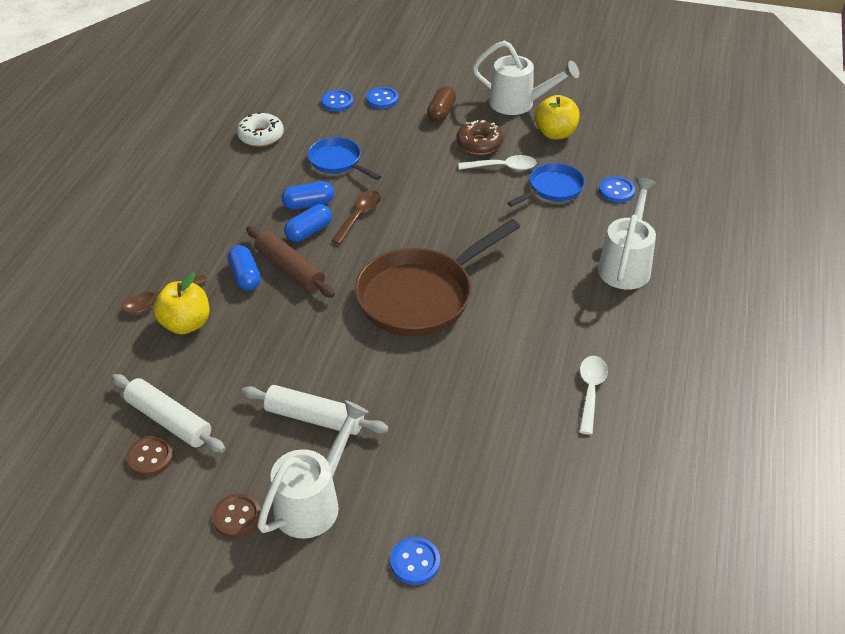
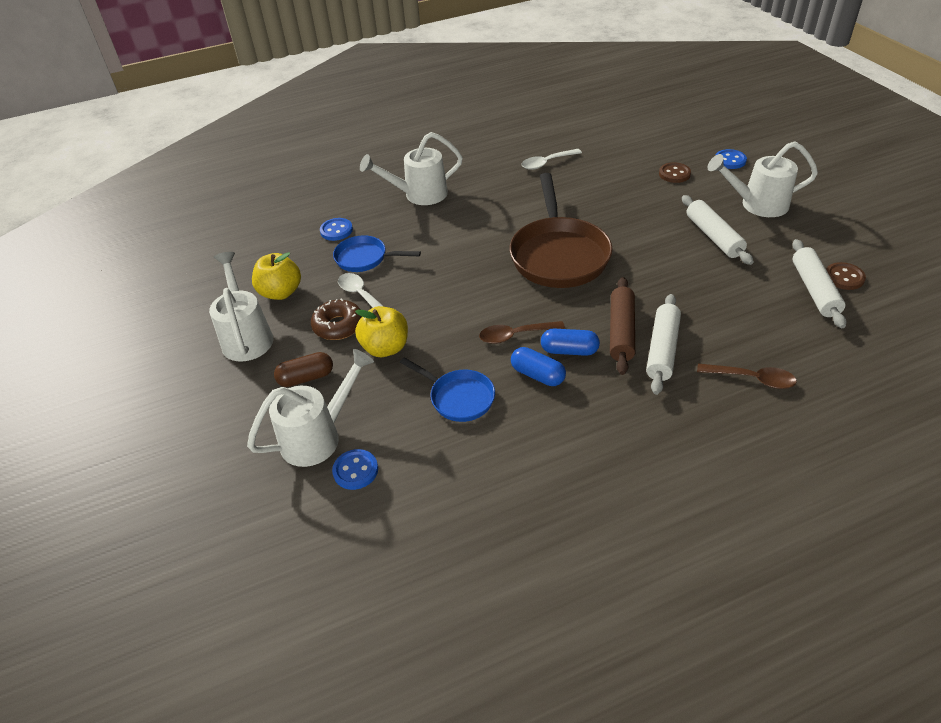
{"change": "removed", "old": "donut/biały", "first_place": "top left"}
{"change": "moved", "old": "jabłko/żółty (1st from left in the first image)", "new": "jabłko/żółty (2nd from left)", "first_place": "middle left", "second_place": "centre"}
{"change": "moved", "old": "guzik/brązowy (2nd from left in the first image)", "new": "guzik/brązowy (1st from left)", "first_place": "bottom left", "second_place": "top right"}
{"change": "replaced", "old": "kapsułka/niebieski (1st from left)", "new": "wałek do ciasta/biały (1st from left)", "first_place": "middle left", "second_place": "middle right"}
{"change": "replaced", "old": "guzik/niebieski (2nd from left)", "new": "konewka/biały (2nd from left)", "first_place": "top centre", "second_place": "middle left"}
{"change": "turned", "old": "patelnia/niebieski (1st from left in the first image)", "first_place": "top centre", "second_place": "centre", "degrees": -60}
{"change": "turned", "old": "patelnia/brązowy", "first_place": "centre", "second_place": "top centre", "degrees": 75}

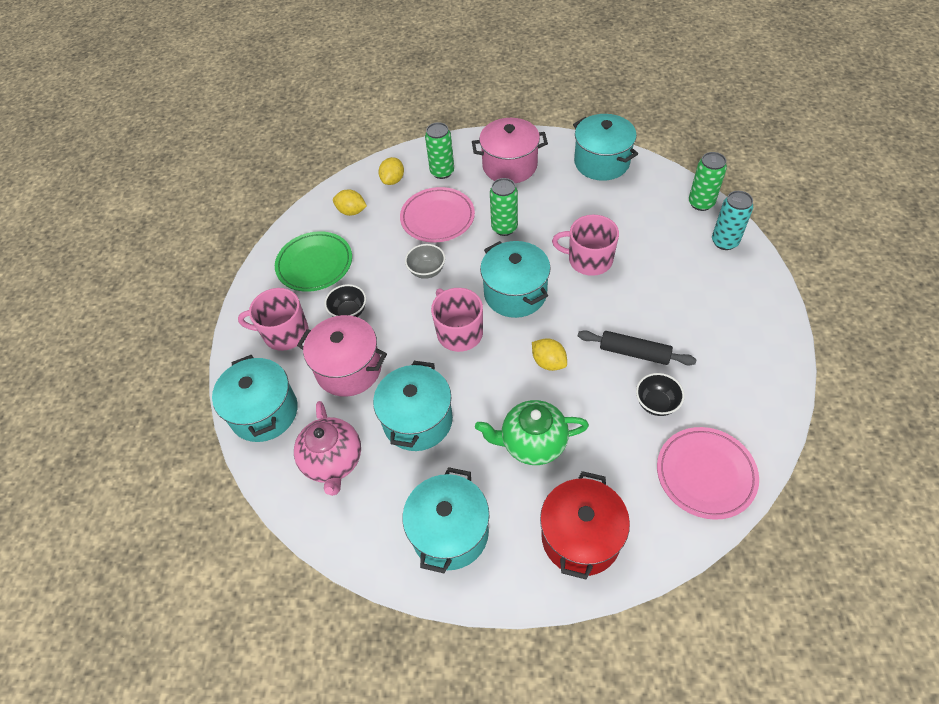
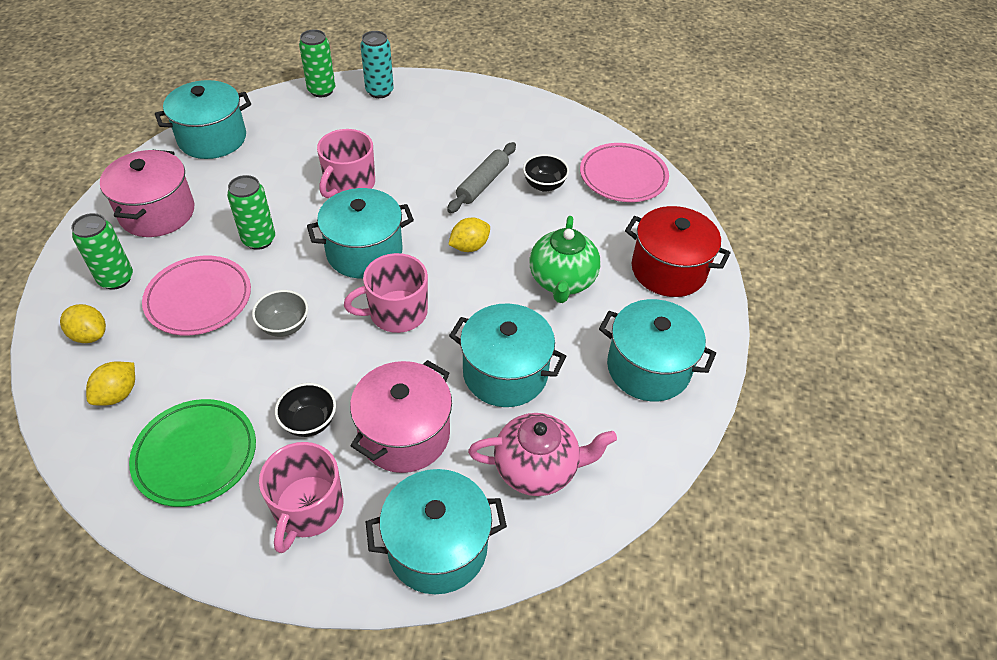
{"change": "recoloured", "old": "wałek do ciasta/czarny", "new": "wałek do ciasta/szary", "first_place": "middle right", "second_place": "top centre"}

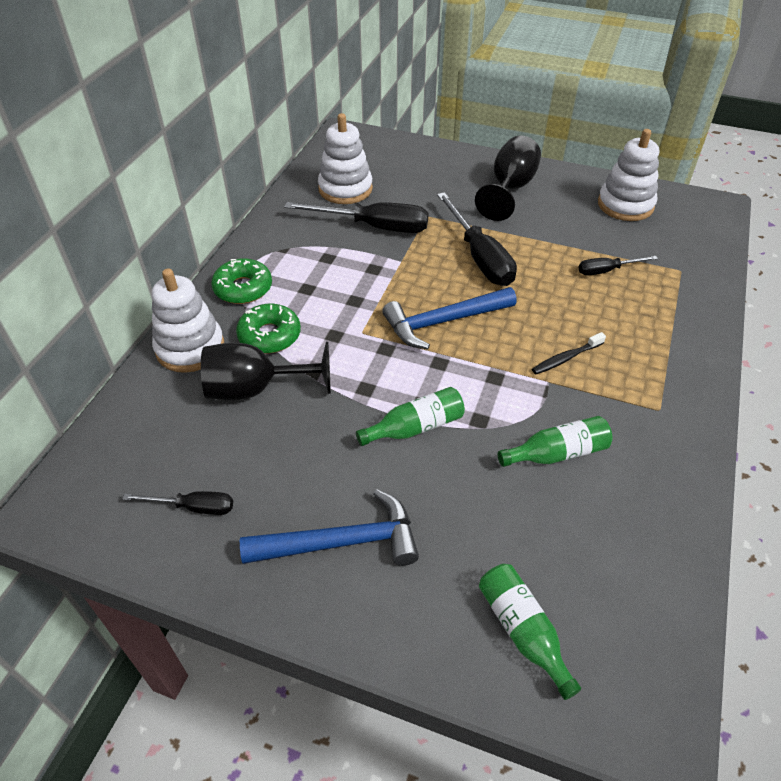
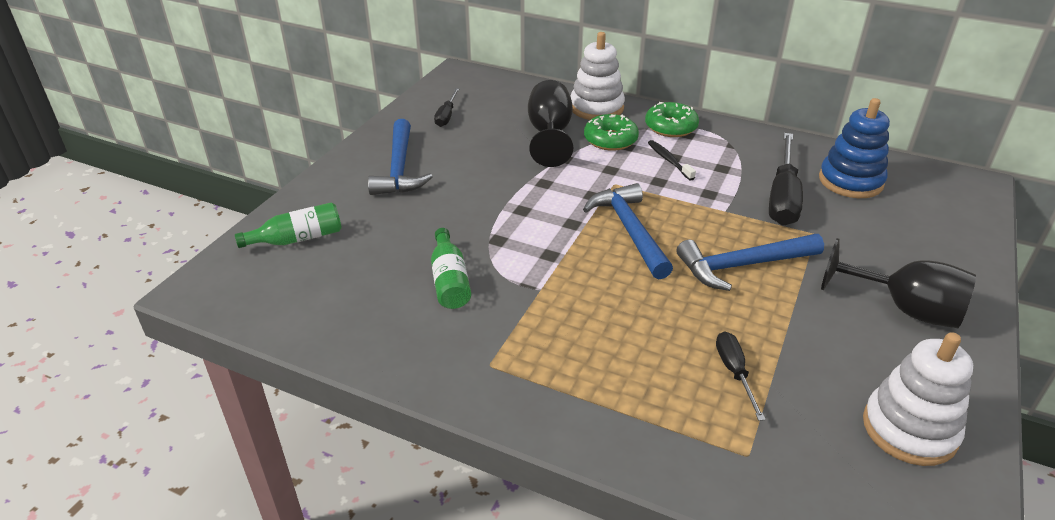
{"change": "removed", "old": "butelka/zielony (1st from left)", "first_place": "centre"}
{"change": "moved", "old": "szczoteczka do zębów/czarny", "first_place": "middle right", "second_place": "top centre"}
{"change": "replaced", "old": "śrubokręt/czarny (3rd from left)", "new": "młotek/niebieski (3rd from left)", "first_place": "top centre", "second_place": "middle right"}
{"change": "recoloured", "old": "zabawka nakładanka/biały (2nd from left)", "new": "zabawka nakładanka/niebieski", "first_place": "top centre", "second_place": "top right"}

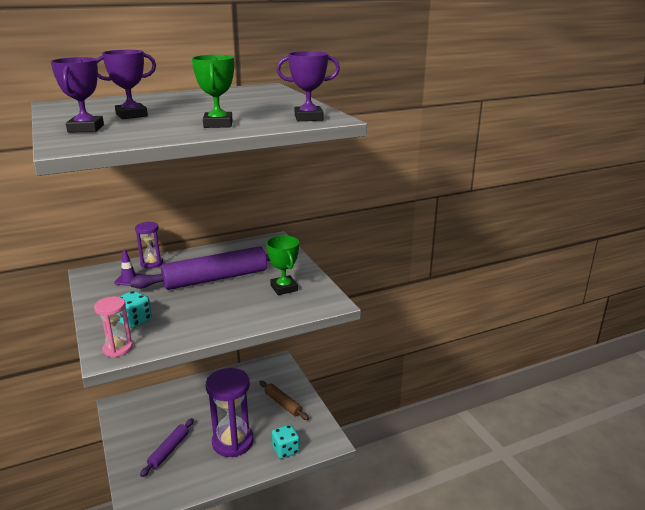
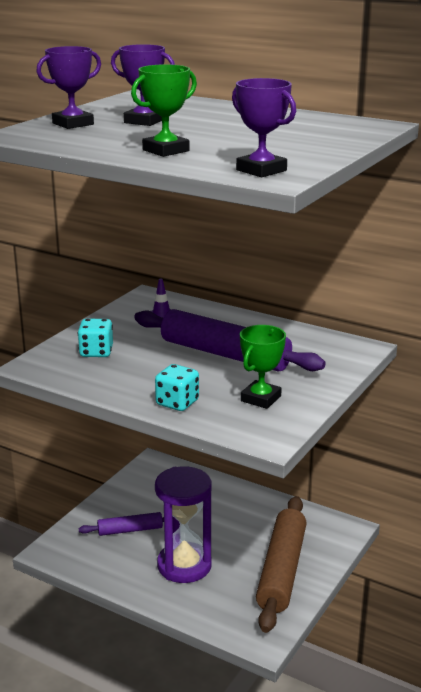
{"change": "removed", "old": "klepsydra/różowy", "first_place": "middle left"}
{"change": "removed", "old": "klepsydra/fioletowy (1st from left)", "first_place": "middle left"}
{"change": "moved", "old": "kostka do gry/turkusowy (2nd from left)", "first_place": "bottom centre", "second_place": "centre"}
{"change": "resized", "old": "wałek do ciasta/brązowy", "first_place": "bottom centre", "second_place": "bottom right", "factor": 1.88}

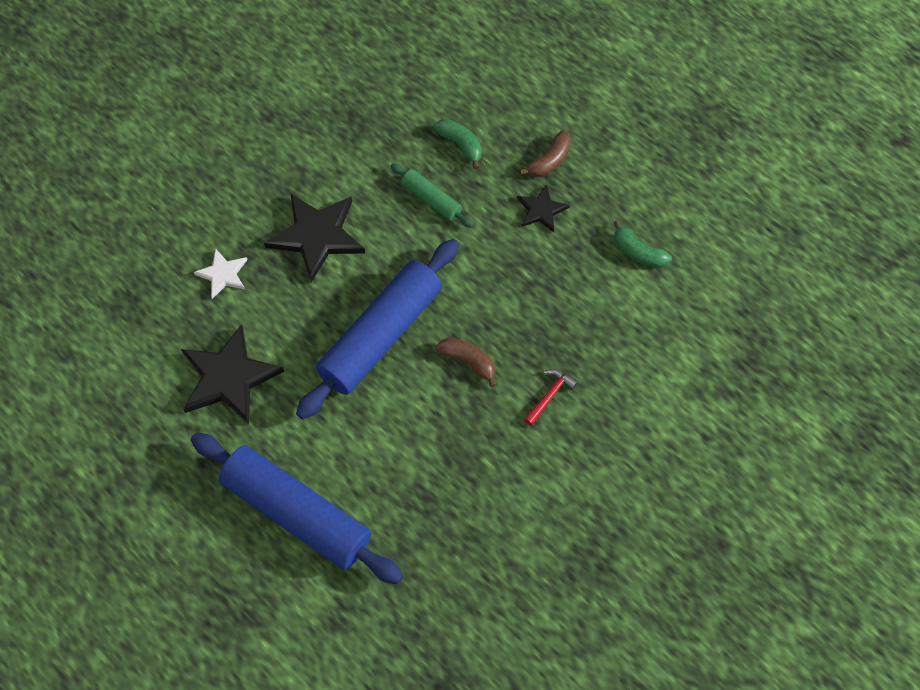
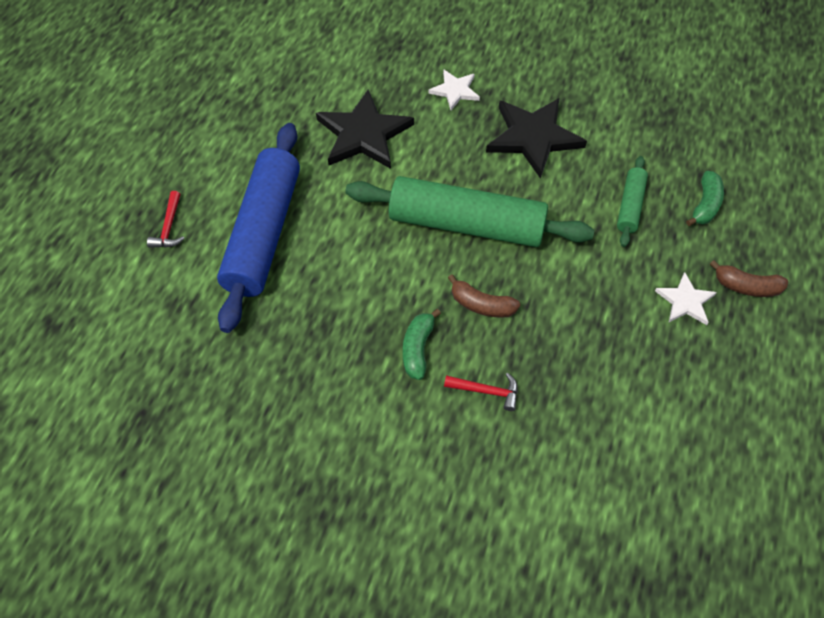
{"change": "added", "new": "młotek/czerwony (1st from left)", "second_place": "middle left"}
{"change": "moved", "old": "banan/zielony (2nd from left in the first image)", "new": "banan/zielony (1st from left)", "first_place": "middle right", "second_place": "centre"}
{"change": "recoloured", "old": "wałek do ciasta/niebieski (2nd from left)", "new": "wałek do ciasta/zielony (1st from left)", "first_place": "centre", "second_place": "centre"}
{"change": "recoloured", "old": "gwiazda/czarny (3rd from left)", "new": "gwiazda/biały (2nd from left)", "first_place": "top centre", "second_place": "middle right"}
{"change": "turned", "old": "banan/brązowy (1st from left)", "first_place": "centre", "second_place": "centre", "degrees": 105}

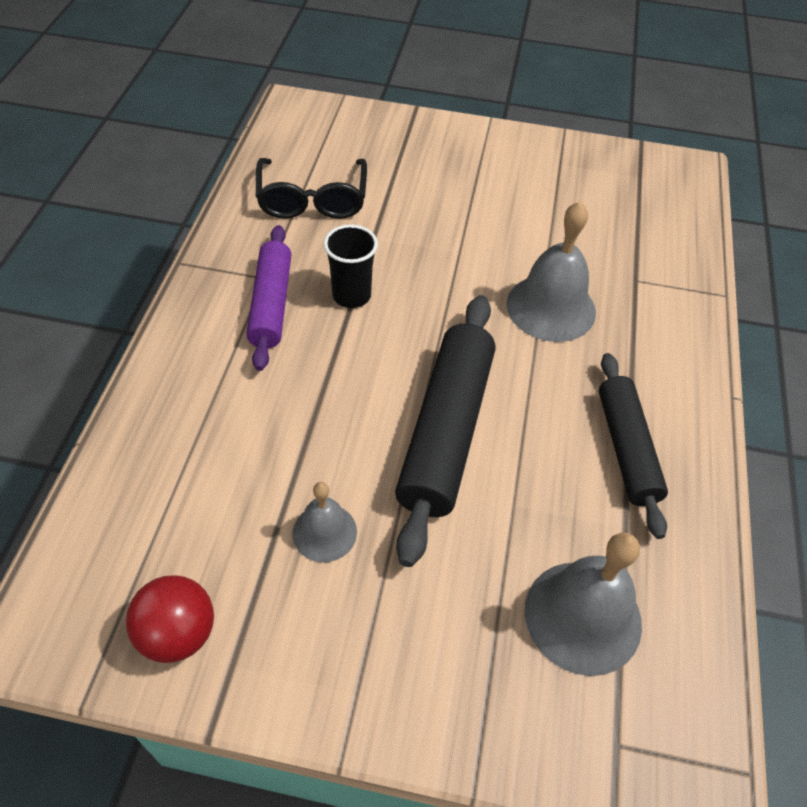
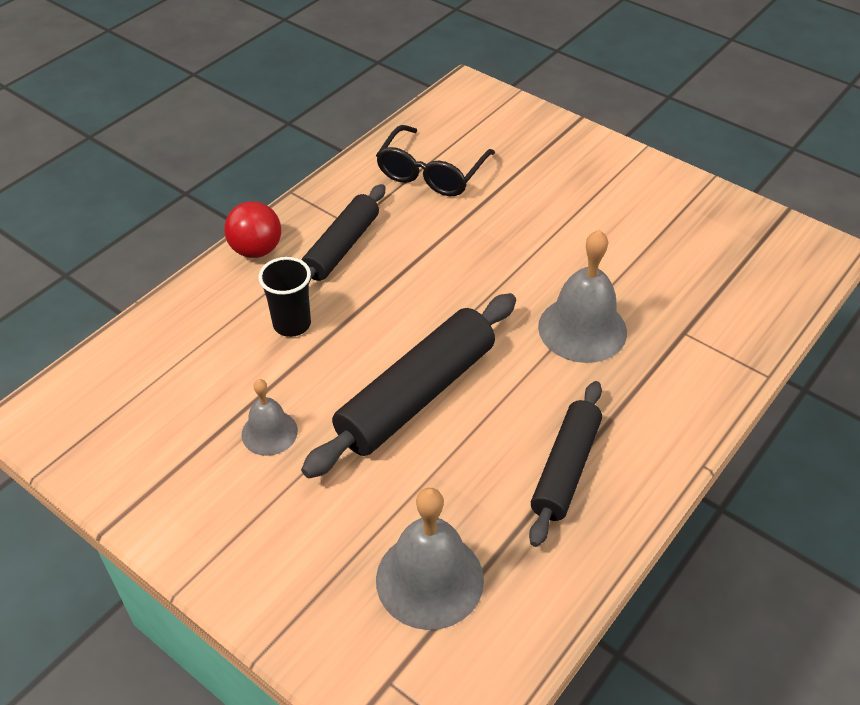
{"change": "moved", "old": "piłka/czerwony", "first_place": "bottom left", "second_place": "top left"}
{"change": "moved", "old": "szklanka/czarny", "first_place": "top centre", "second_place": "middle left"}
{"change": "recoloured", "old": "wałek do ciasta/fioletowy", "new": "wałek do ciasta/czarny (1st from left)", "first_place": "middle left", "second_place": "top centre"}

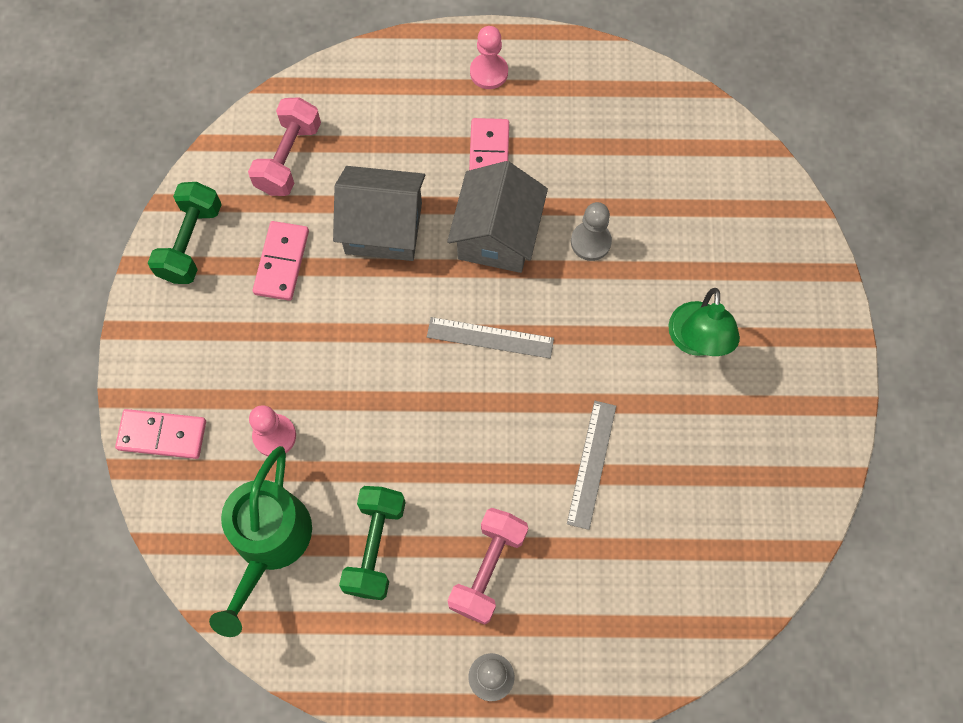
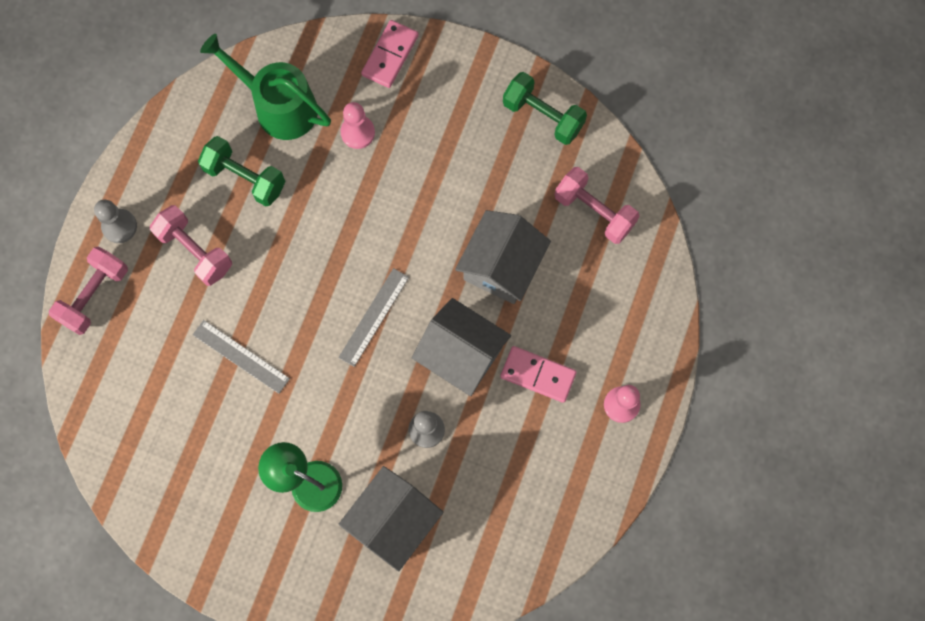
{"change": "removed", "old": "kostka domina/różowy (2nd from left)", "first_place": "middle left"}
{"change": "added", "new": "hantel/różowy (1st from left)", "second_place": "middle left"}
{"change": "added", "new": "domek/szary (1st from left)", "second_place": "bottom centre"}

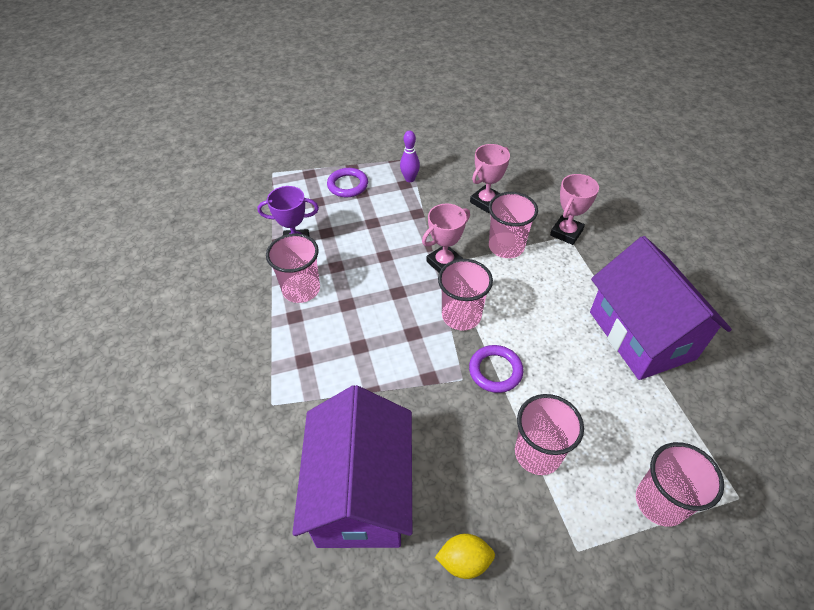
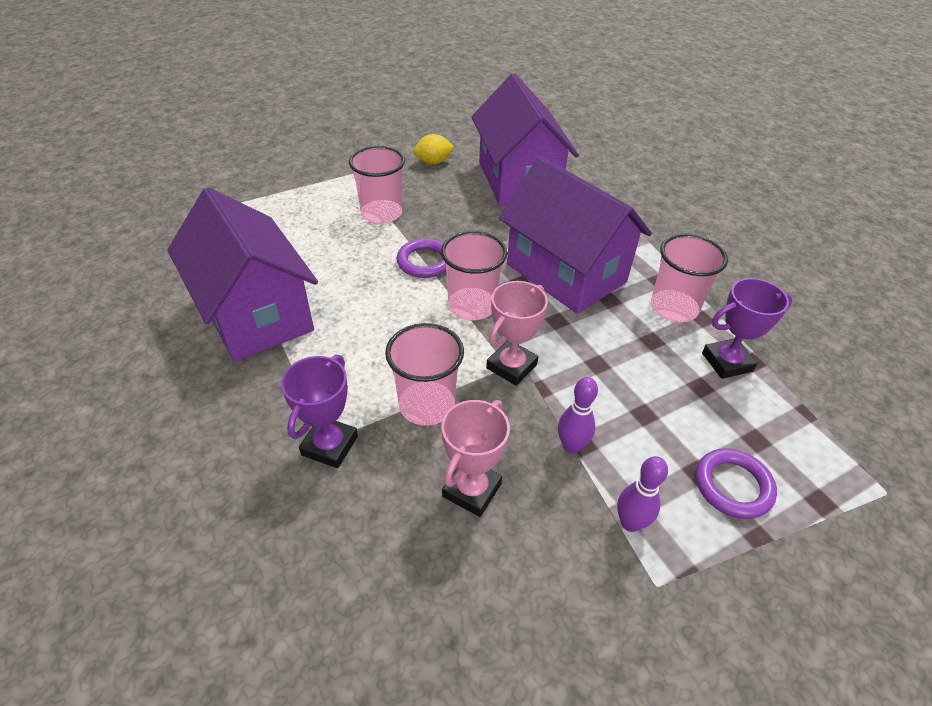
{"change": "removed", "old": "szklanka/różowy (5th from left)", "first_place": "bottom right"}
{"change": "added", "new": "domek/fioletowy (3rd from left)", "second_place": "top centre"}
{"change": "added", "new": "kręgiel/fioletowy (1st from left)", "second_place": "centre"}
{"change": "recoloured", "old": "puchar/różowy (3rd from left)", "new": "puchar/fioletowy (1st from left)", "first_place": "middle right", "second_place": "centre"}

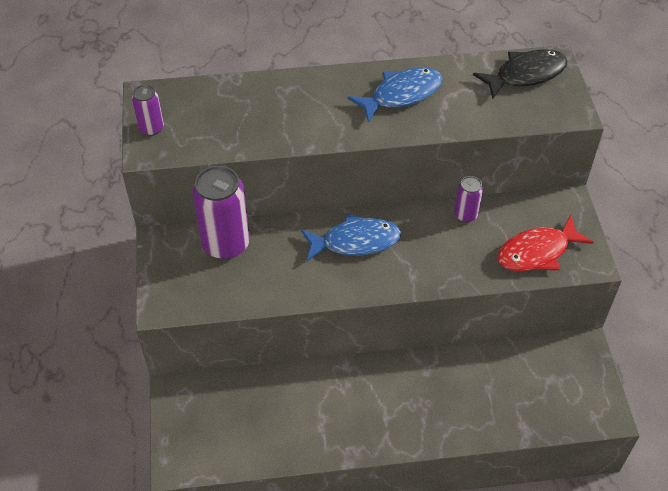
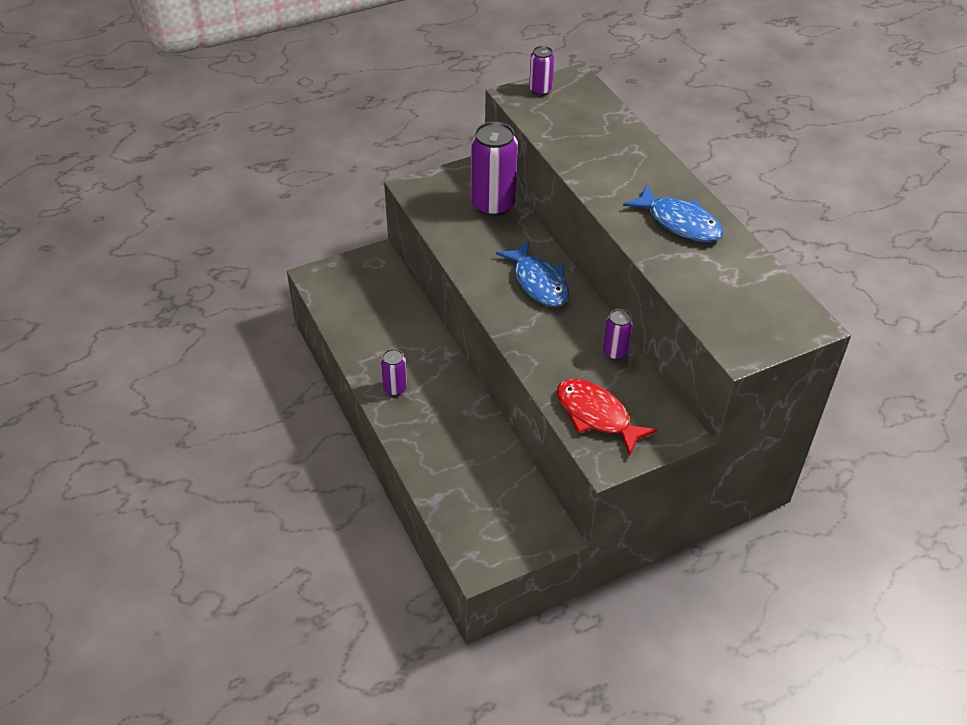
{"change": "removed", "old": "ryba/czarny", "first_place": "top right"}
{"change": "added", "new": "puszka/fioletowy (1st from left)", "second_place": "centre"}

